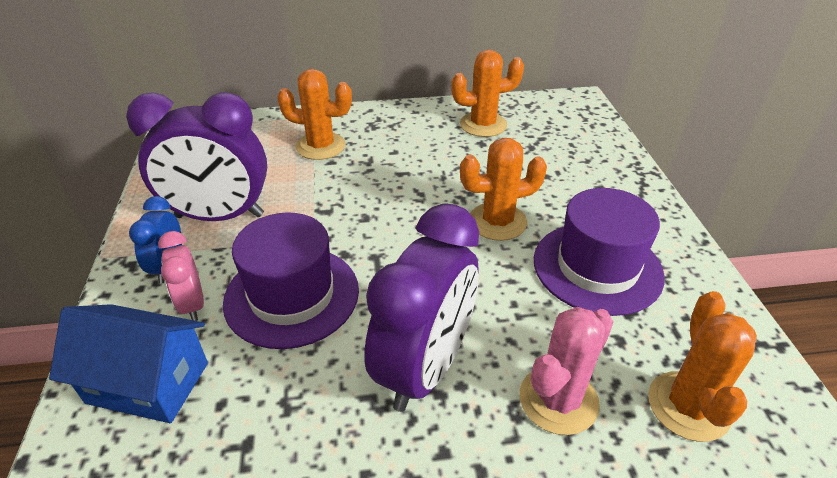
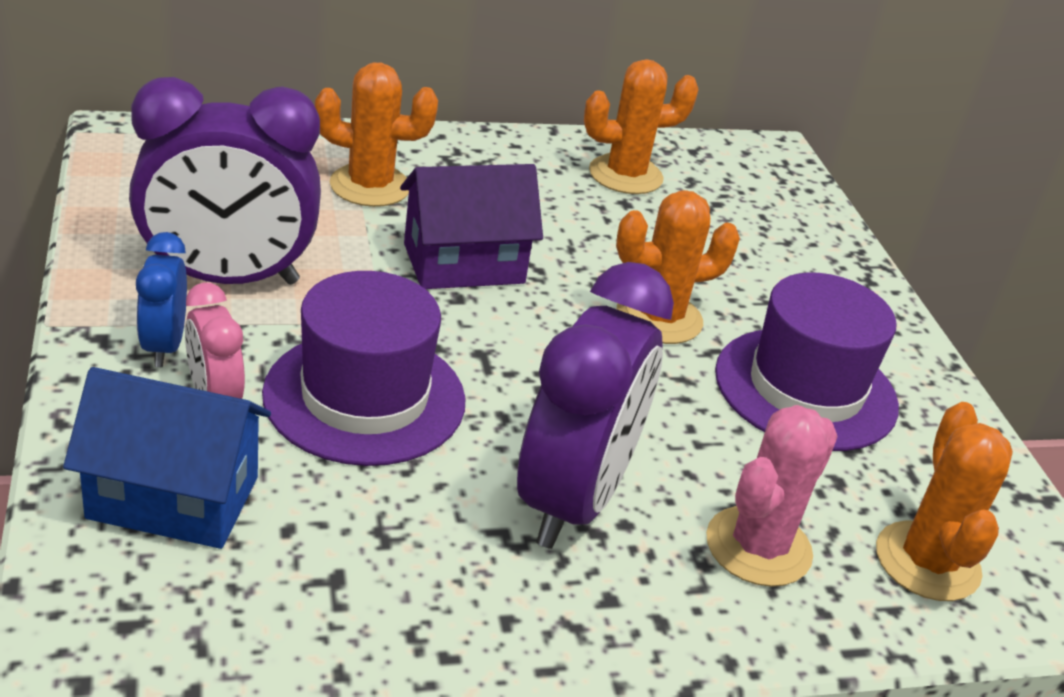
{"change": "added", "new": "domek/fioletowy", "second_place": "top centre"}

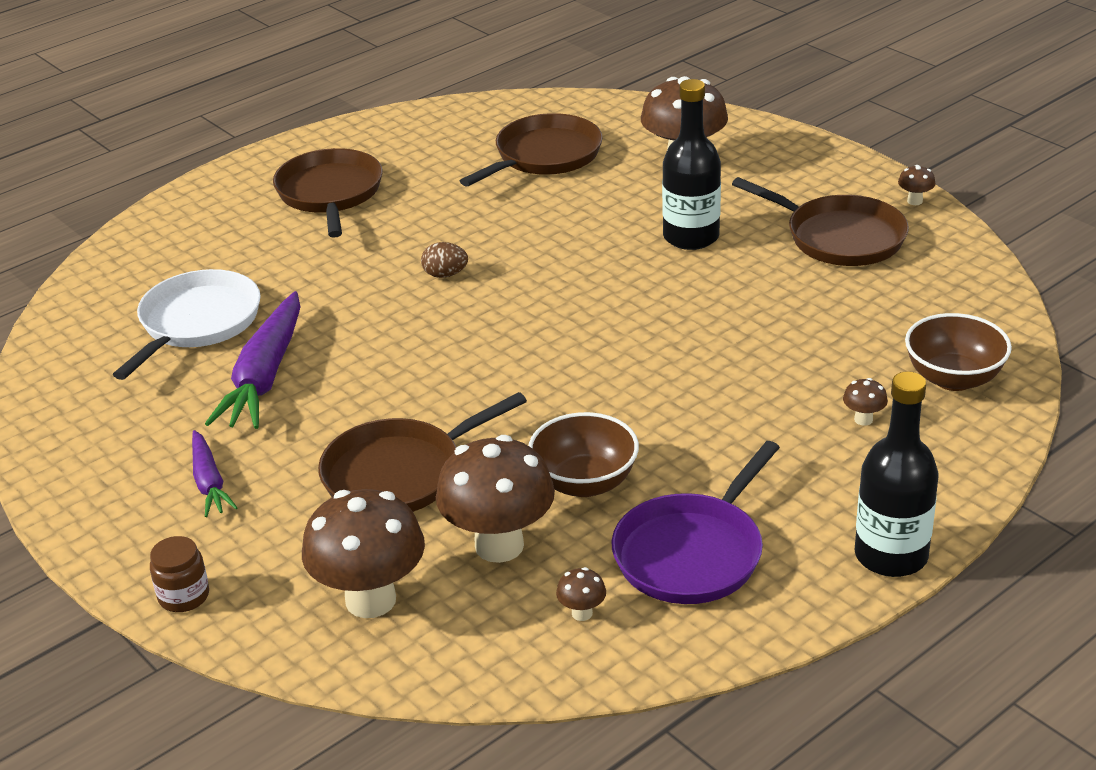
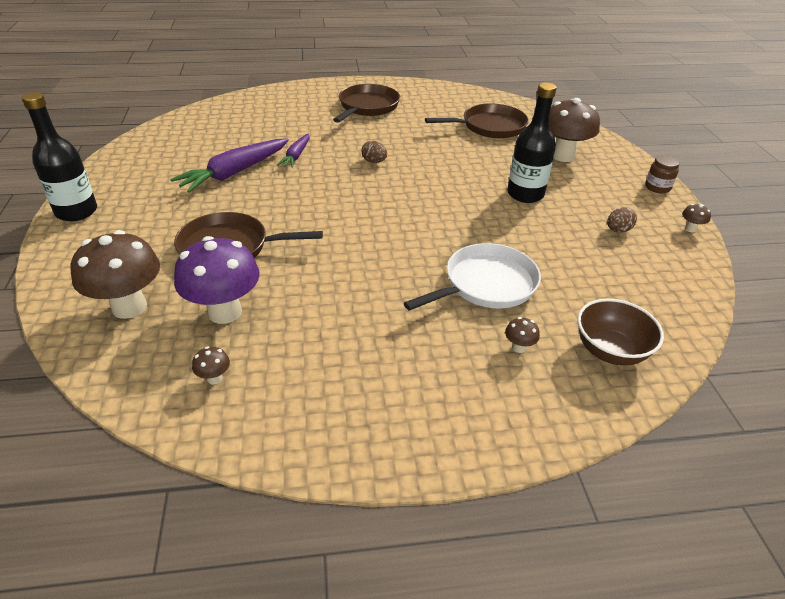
{"change": "removed", "old": "miska/brązowy (1st from left)", "first_place": "centre"}
{"change": "removed", "old": "patelnia/fioletowy", "first_place": "bottom centre"}
{"change": "moved", "old": "patelnia/biały", "first_place": "middle left", "second_place": "centre"}
{"change": "moved", "old": "słoik/brązowy", "first_place": "bottom left", "second_place": "top right"}
{"change": "moved", "old": "marchewka/fioletowy (1st from left in the first image)", "new": "marchewka/fioletowy (2nd from left)", "first_place": "middle left", "second_place": "top centre"}
{"change": "moved", "old": "butelka/czarny (2nd from left in the first image)", "new": "butelka/czarny (1st from left)", "first_place": "middle right", "second_place": "top left"}
{"change": "replaced", "old": "patelnia/brązowy (4th from left)", "new": "jajko/brązowy (2nd from left)", "first_place": "top right", "second_place": "middle right"}
{"change": "recoloured", "old": "grzyb/brązowy (2nd from left)", "new": "grzyb/fioletowy", "first_place": "centre", "second_place": "middle left"}

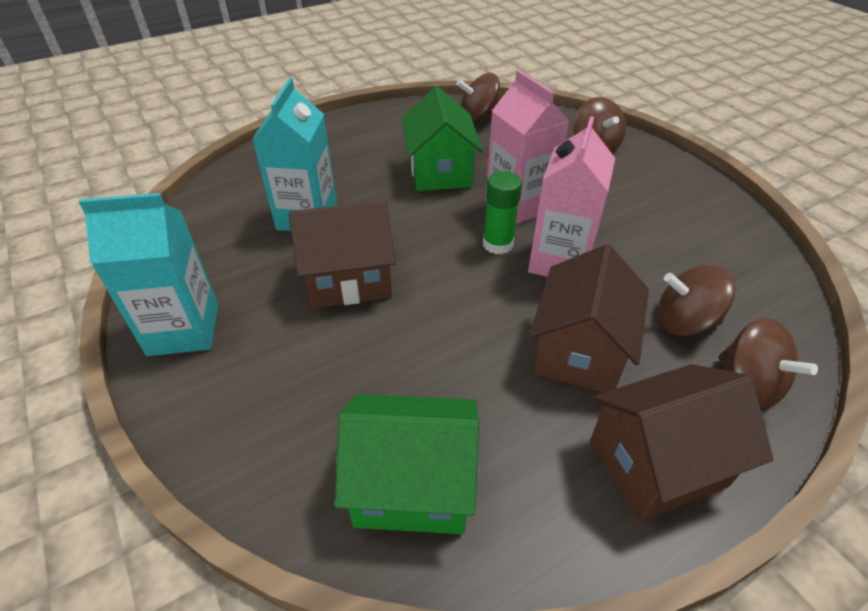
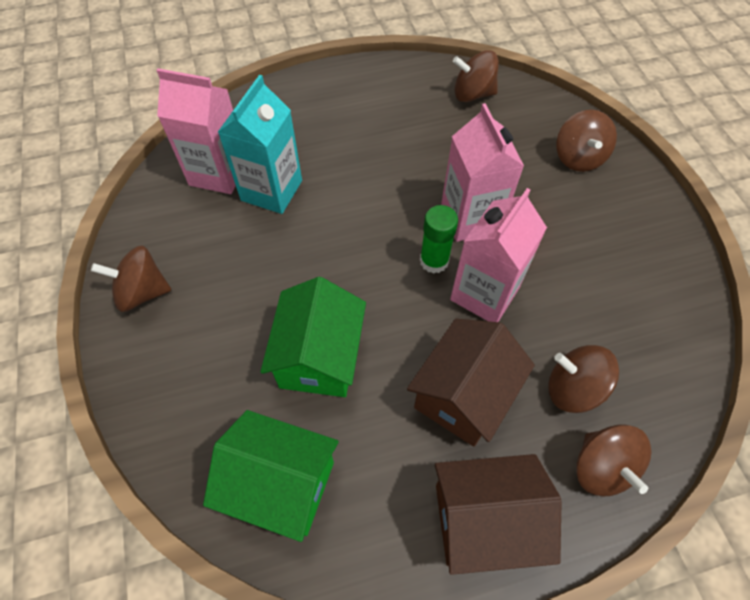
{"change": "removed", "old": "domek/brązowy (1st from left)", "first_place": "centre"}
{"change": "added", "new": "karton mleka/różowy (1st from left)", "second_place": "top left"}
{"change": "moved", "old": "domek/zielony (2nd from left)", "first_place": "top centre", "second_place": "centre"}
{"change": "replaced", "old": "karton mleka/turkusowy (1st from left)", "new": "bączek/brązowy (1st from left)", "first_place": "middle left", "second_place": "middle left"}

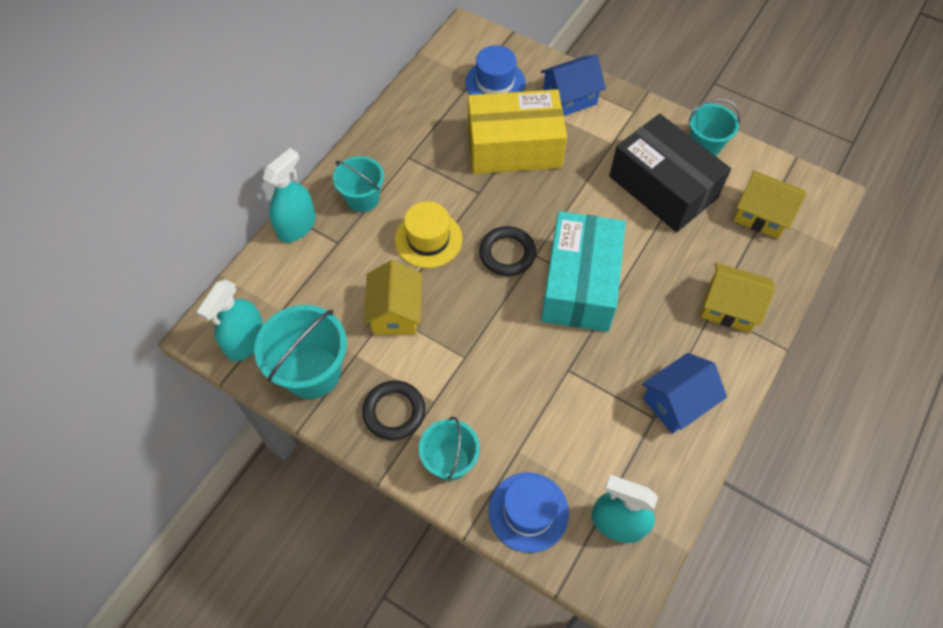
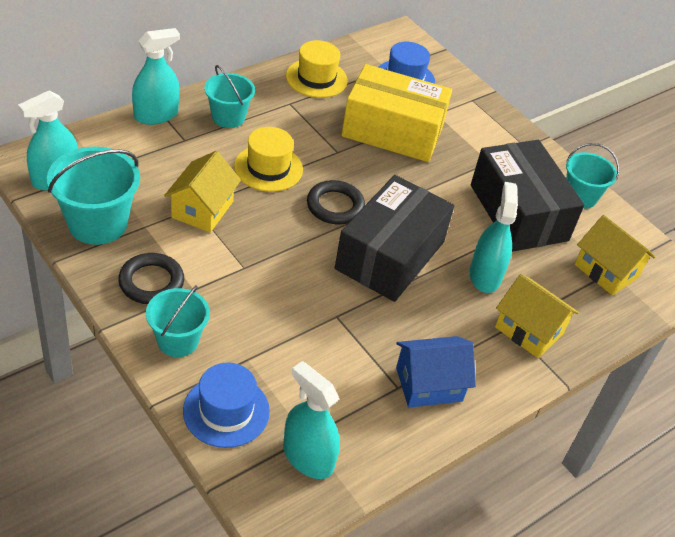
{"change": "removed", "old": "domek/niebieski (1st from left)", "first_place": "top centre"}
{"change": "added", "new": "kapelusz/żółty (2nd from left)", "second_place": "top centre"}
{"change": "added", "new": "spryskiwacz/turkusowy (4th from left)", "second_place": "middle right"}
{"change": "recoloured", "old": "pudełko/turkusowy", "new": "pudełko/czarny (1st from left)", "first_place": "centre", "second_place": "centre"}

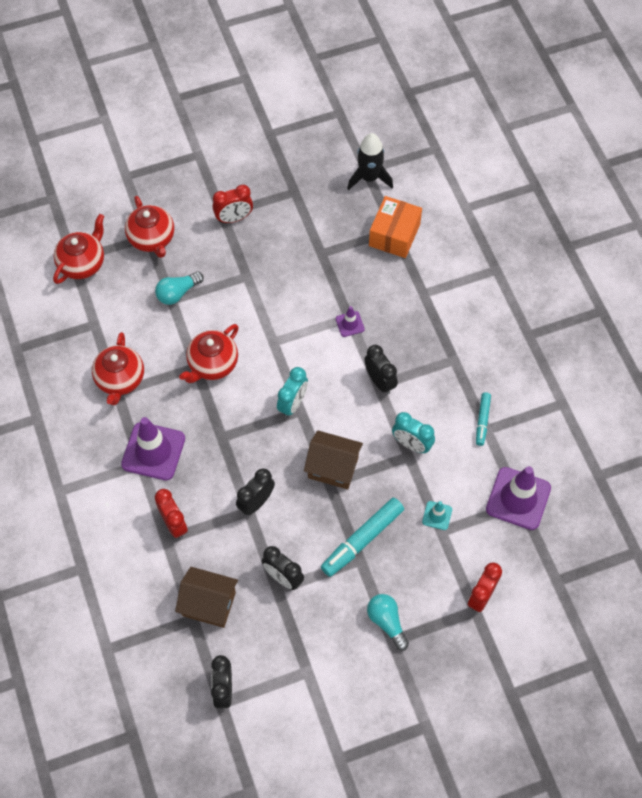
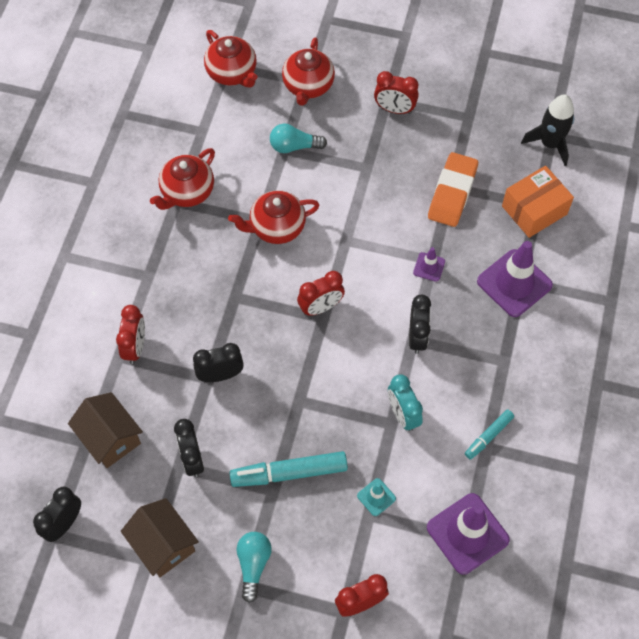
{"change": "added", "new": "gumka do mazania/pomarańczowy", "second_place": "top right"}
{"change": "moved", "old": "pachołek/fioletowy (1st from left in the first image)", "new": "pachołek/fioletowy (3rd from left)", "first_place": "middle left", "second_place": "middle right"}
{"change": "moved", "old": "domek/brązowy (2nd from left)", "first_place": "centre", "second_place": "bottom left"}
{"change": "recoloured", "old": "budzik/turkusowy (1st from left)", "new": "budzik/czerwony (2nd from left)", "first_place": "centre", "second_place": "centre"}
{"change": "turned", "old": "imbryk/czerwony (1st from left in the first image)", "first_place": "top left", "second_place": "top centre", "degrees": 75}

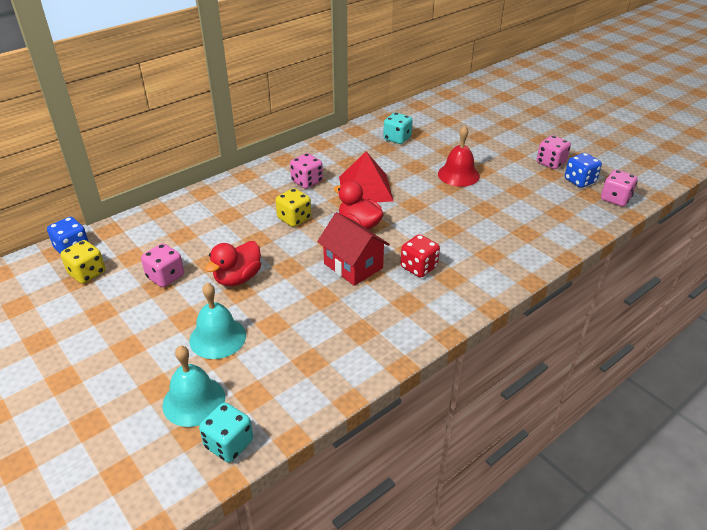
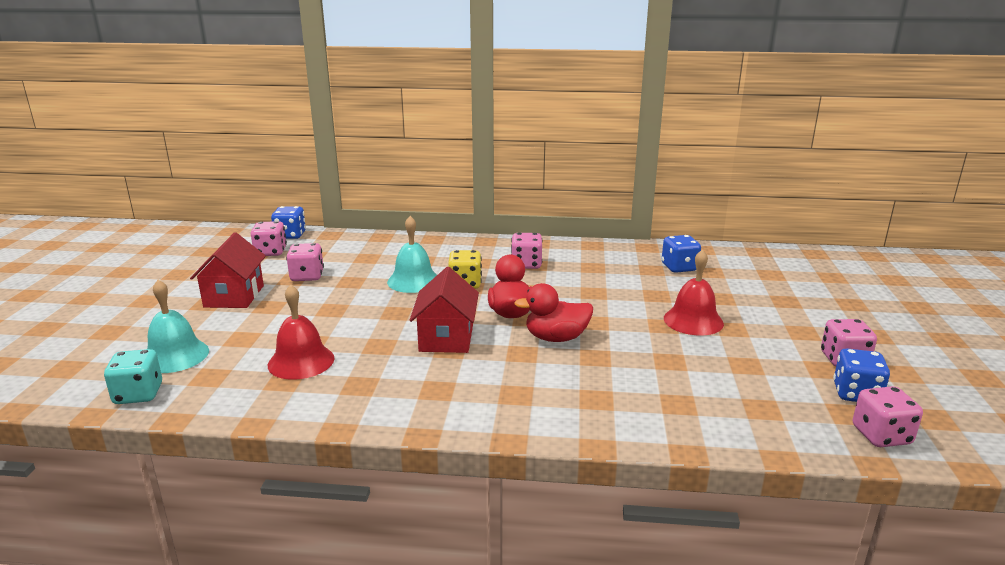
{"change": "removed", "old": "piramida/czerwony", "first_place": "top centre"}
{"change": "removed", "old": "kostka do gry/czerwony", "first_place": "centre"}
{"change": "added", "new": "domek/czerwony (1st from left)", "second_place": "middle left"}
{"change": "added", "new": "dzwonek/czerwony (1st from left)", "second_place": "middle left"}
{"change": "moved", "old": "dzwonek/turkusowy (2nd from left)", "first_place": "middle left", "second_place": "centre"}
{"change": "moved", "old": "kaczka/czerwony (1st from left in the first image)", "new": "kaczka/czerwony (2nd from left)", "first_place": "middle left", "second_place": "centre"}
{"change": "recoloured", "old": "kostka do gry/żółty (1st from left)", "new": "kostka do gry/różowy (1st from left)", "first_place": "middle left", "second_place": "middle left"}
{"change": "recoloured", "old": "kostka do gry/turkusowy (2nd from left)", "new": "kostka do gry/niebieski (2nd from left)", "first_place": "top centre", "second_place": "middle right"}

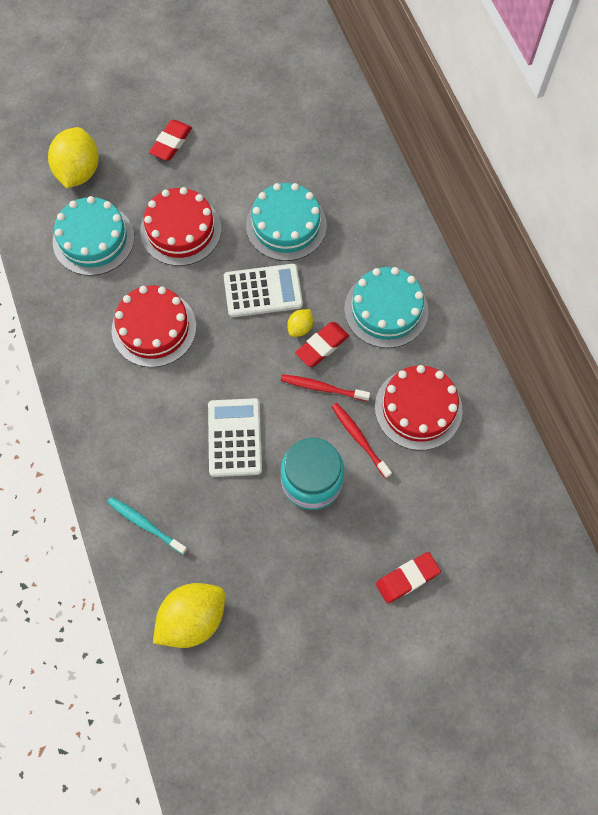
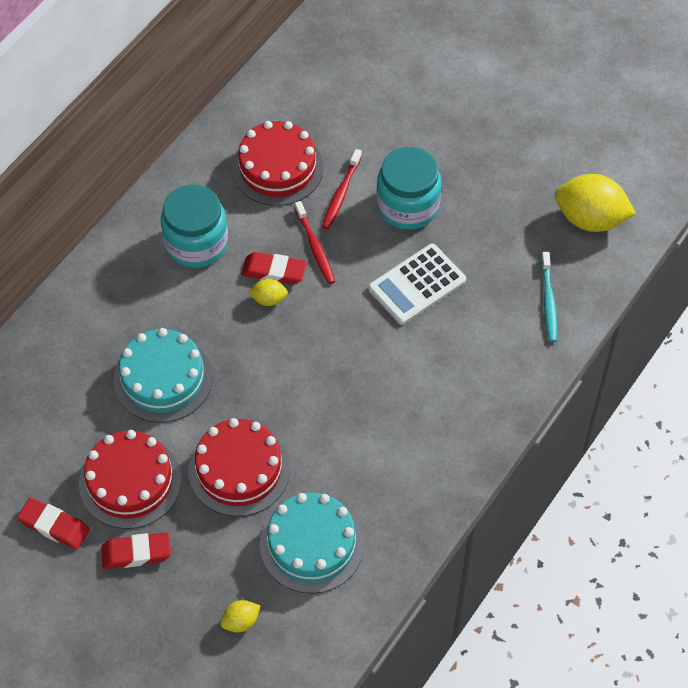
{"change": "removed", "old": "kalkulator/biały (2nd from left)", "first_place": "centre"}
{"change": "moved", "old": "tort/czerwony (1st from left)", "first_place": "middle left", "second_place": "bottom left"}
{"change": "moved", "old": "gumka do mazania/czerwony (3rd from left in the first image)", "new": "gumka do mazania/czerwony (1st from left)", "first_place": "bottom right", "second_place": "bottom left"}
{"change": "replaced", "old": "tort/turkusowy (3rd from left)", "new": "słoik/turkusowy (1st from left)", "first_place": "centre", "second_place": "top left"}
{"change": "resized", "old": "cytryna/żółty (1st from left)", "first_place": "top left", "second_place": "bottom centre", "factor": 0.47}

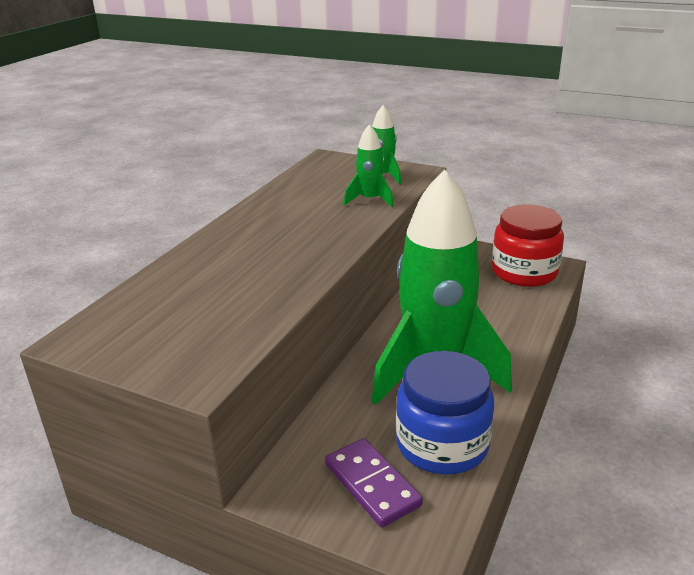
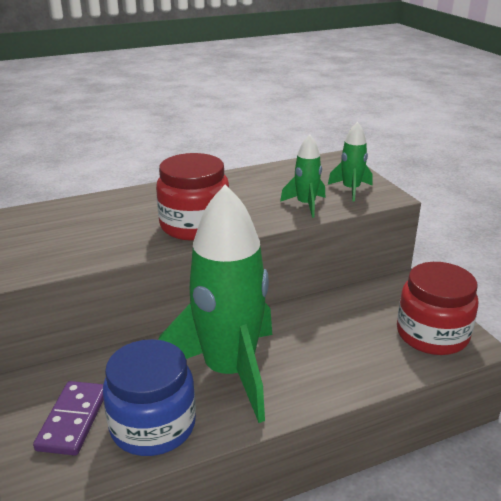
{"change": "added", "new": "słoik/czerwony (1st from left)", "second_place": "centre"}

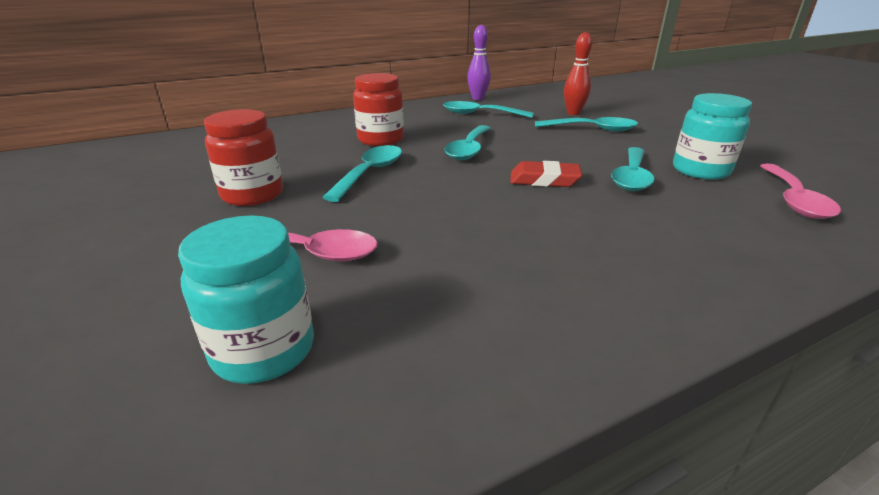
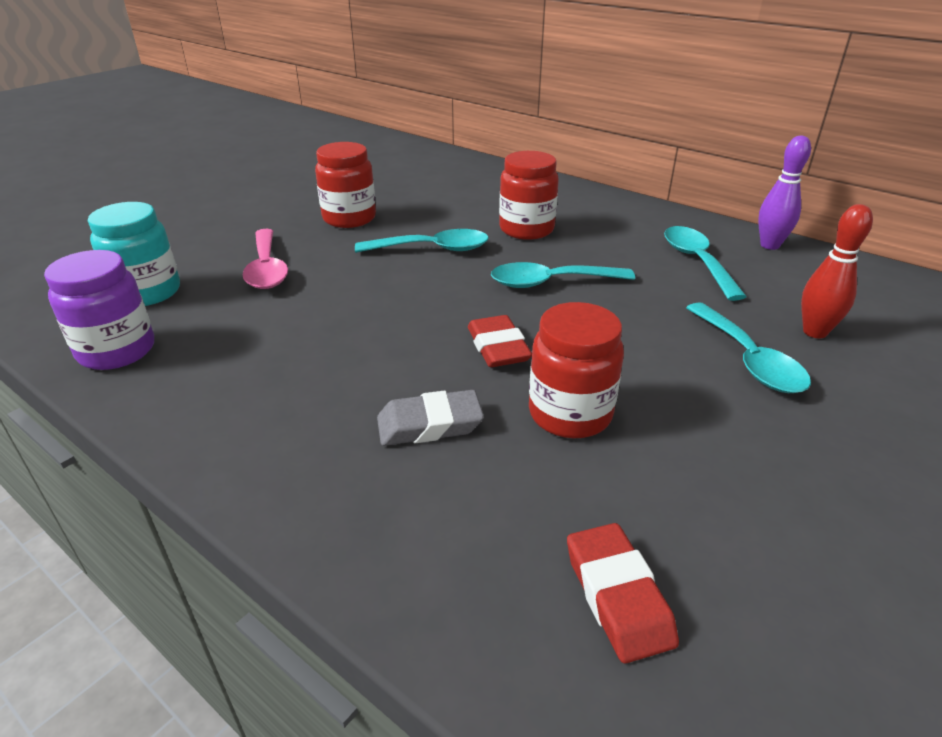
{"change": "removed", "old": "słoik/turkusowy (2nd from left)", "first_place": "top right"}
{"change": "added", "new": "słoik/fioletowy", "second_place": "middle left"}
{"change": "added", "new": "gumka do mazania/szary", "second_place": "centre"}
{"change": "replaced", "old": "łyżka/turkusowy (5th from left)", "new": "słoik/czerwony (3rd from left)", "first_place": "middle right", "second_place": "centre"}
{"change": "replaced", "old": "łyżka/różowy (2nd from left)", "new": "gumka do mazania/czerwony (2nd from left)", "first_place": "middle right", "second_place": "bottom centre"}

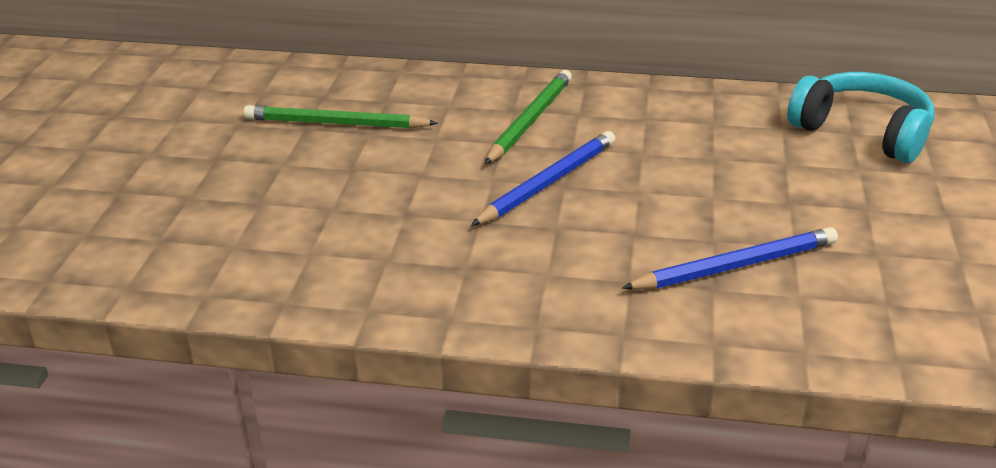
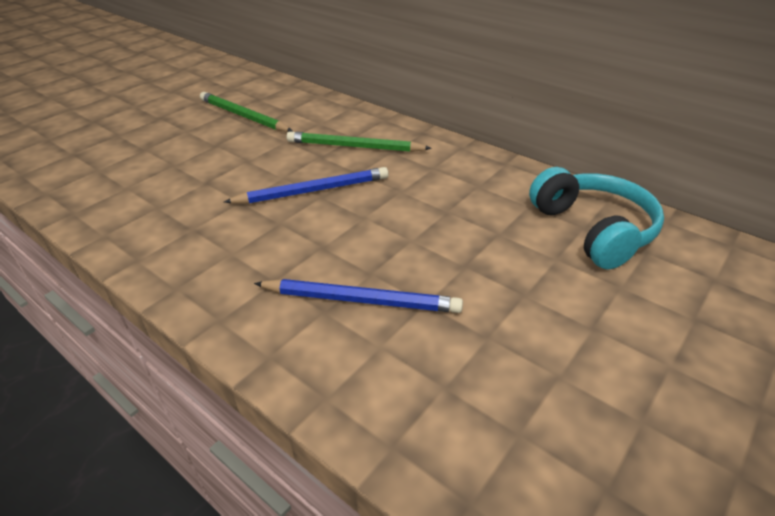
{"change": "turned", "old": "ołówek/zielony (2nd from left)", "first_place": "top centre", "second_place": "top centre", "degrees": -135}

